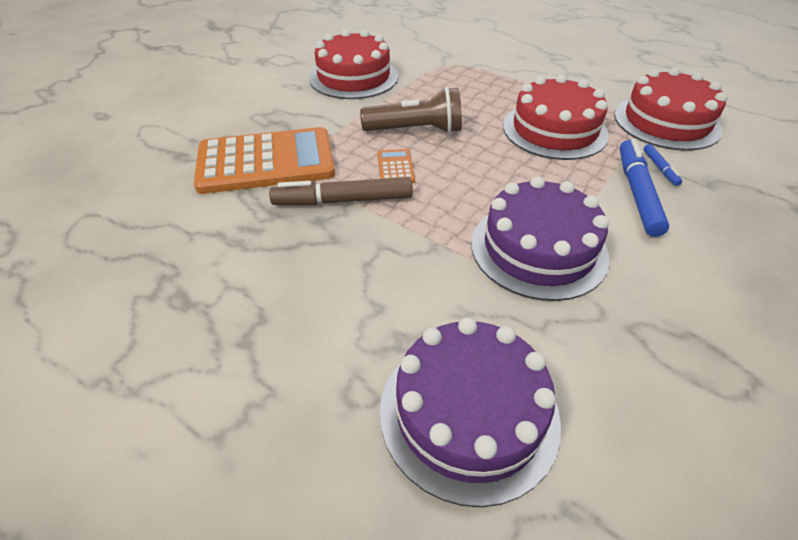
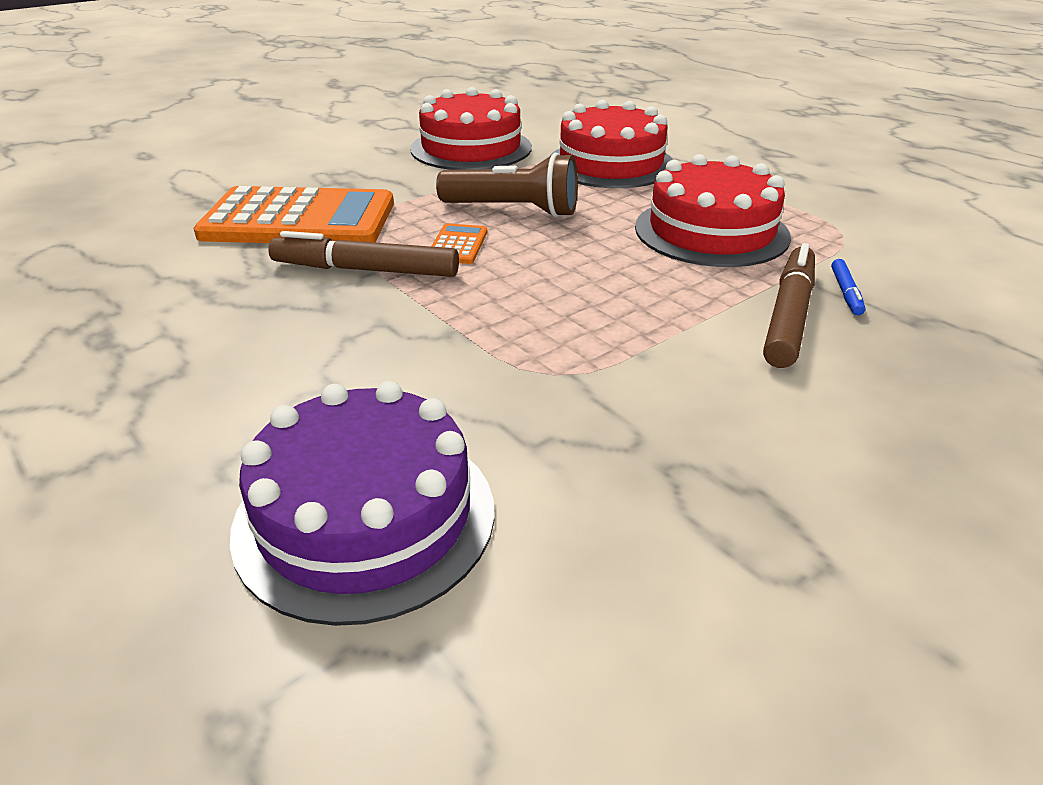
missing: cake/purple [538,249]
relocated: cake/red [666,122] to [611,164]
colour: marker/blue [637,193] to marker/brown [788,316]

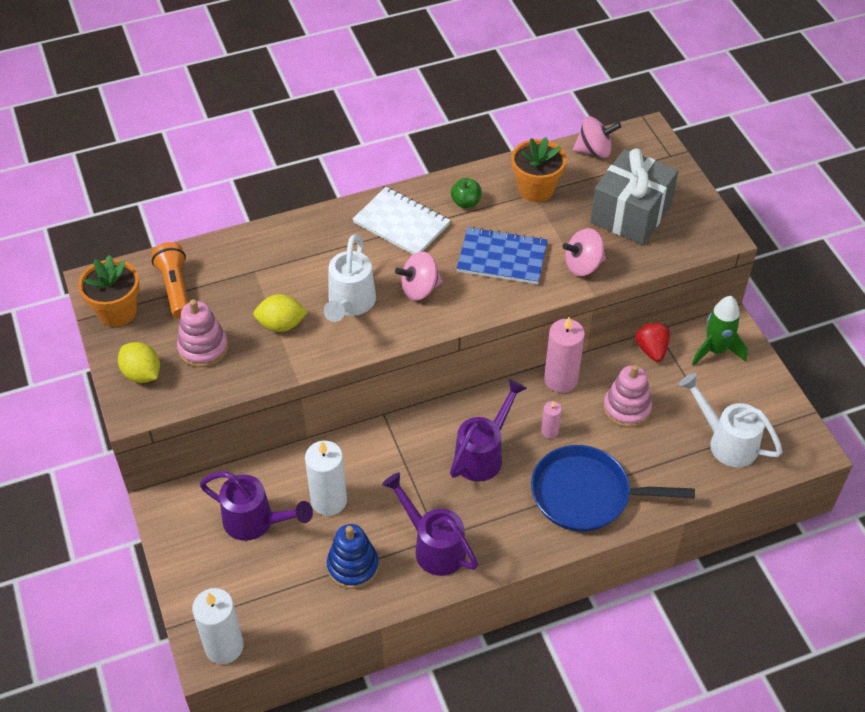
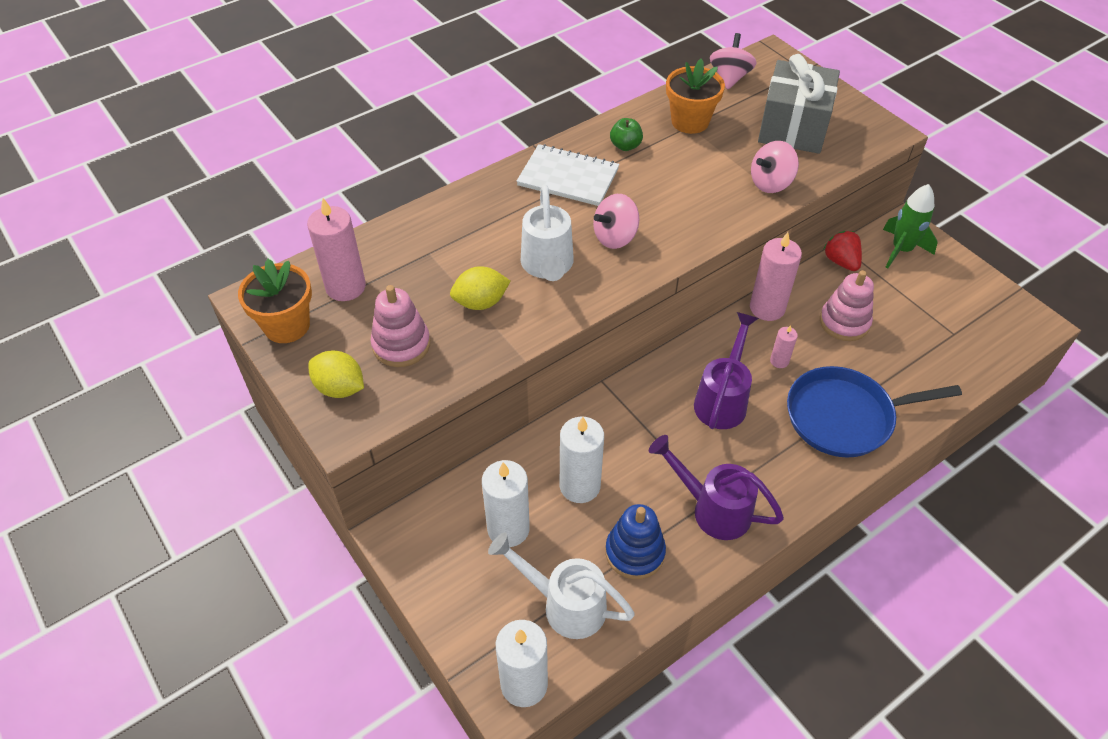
missing: notebook/blue [502,258]
relocated: watering can/white [725,441] to [564,604]
exchanged: flashlight/orange [175,287] to candle/pink [345,287]; watering can/purple [256,522] to candle/white [508,529]
spun: spinning top/pink [594,151] = [730,78] 60 degrees counterclockwise

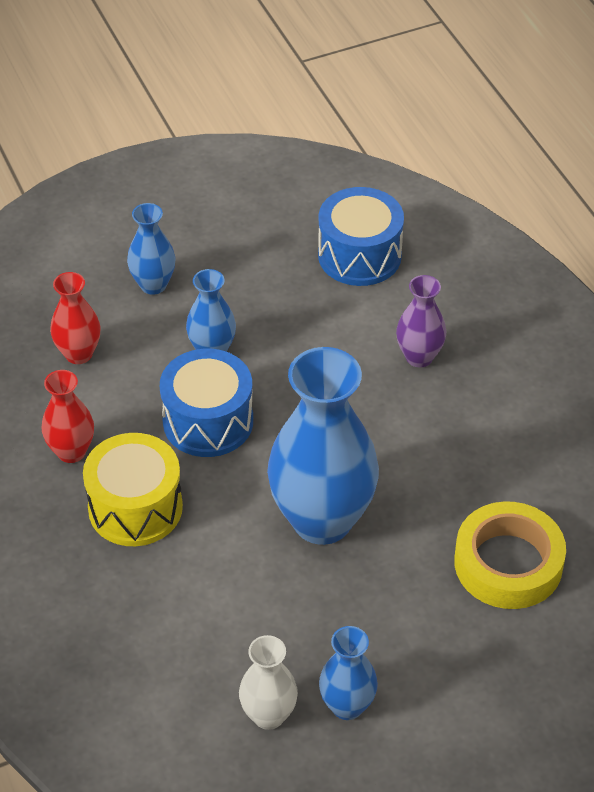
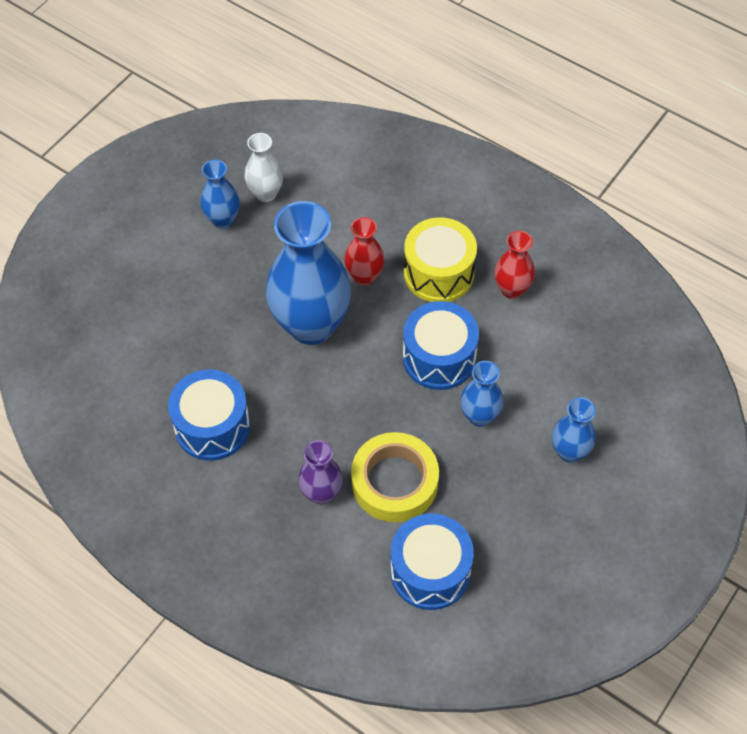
appeared: drum/blue [212,426]
relocated: vase/red [78,354] to [364,276]; tape/yellow [508,563] to [394,482]

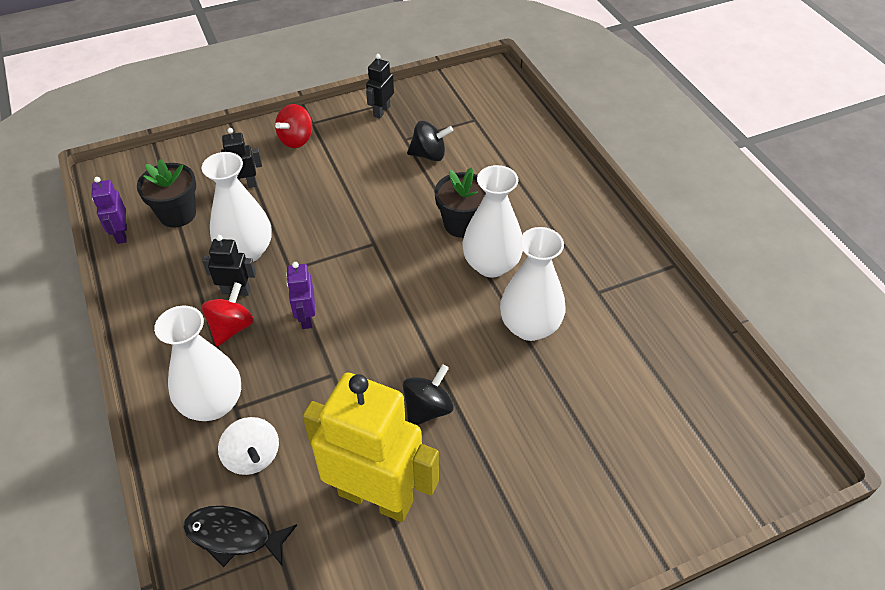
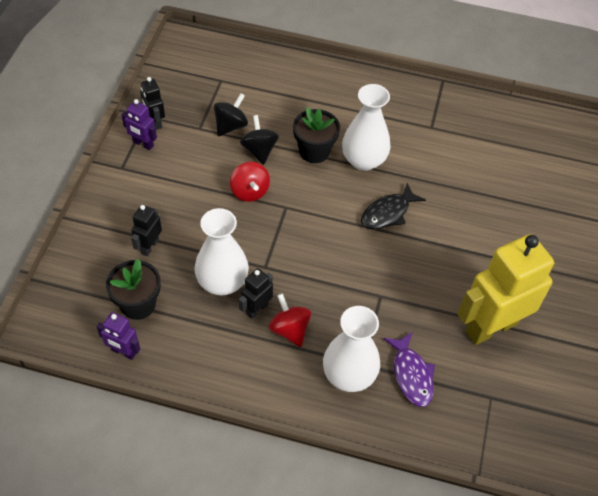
missing: vase/white [529,326]
relocated: robot/purple [306,318] to [143,144]; spinning top/red [296,140] to [249,191]; spinning top/black [427,409] to [259,150]; fish/black [234,536] to [388,213]
exchanged: spinning top/white [253,457] to fish/purple [411,375]

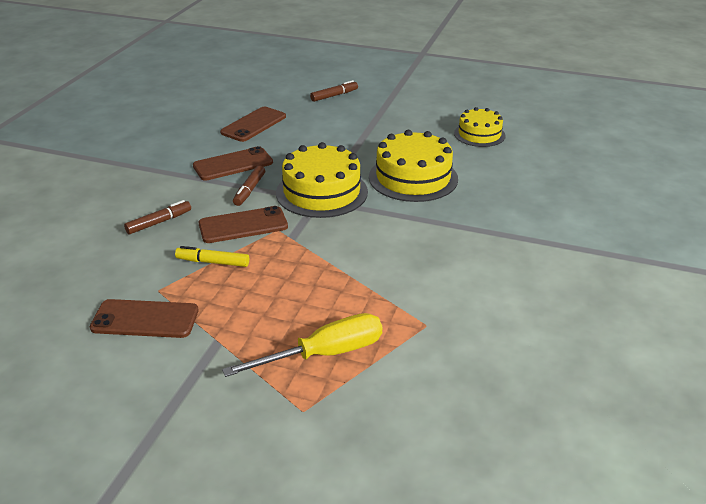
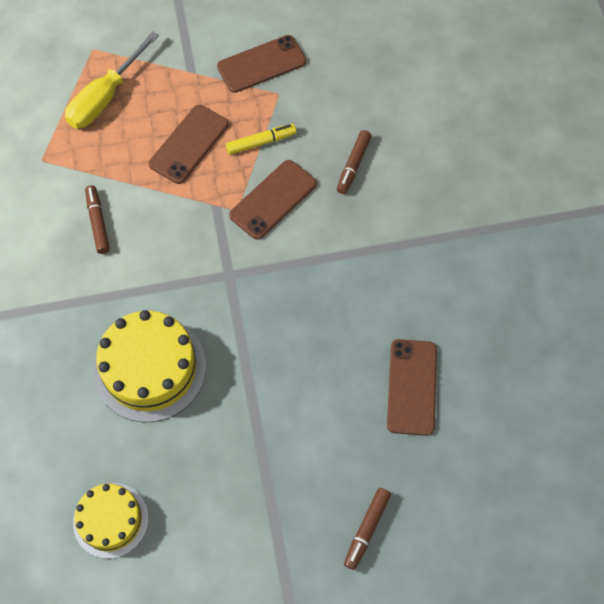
missing: cake/yellow [321,192]
relocated: marker/brown [249,190] to [98,222]; phone/brown [233,164] to [189,144]

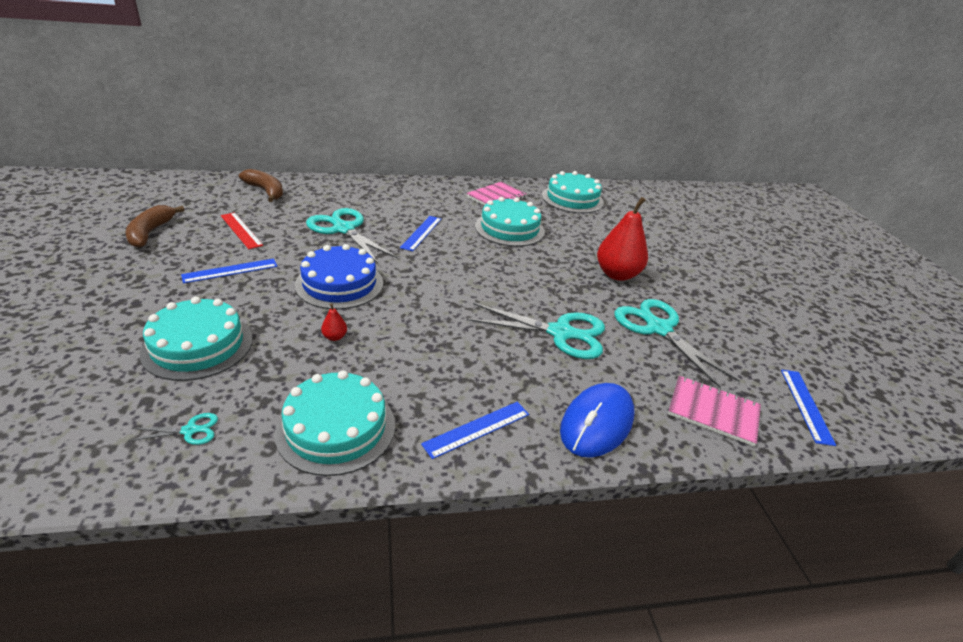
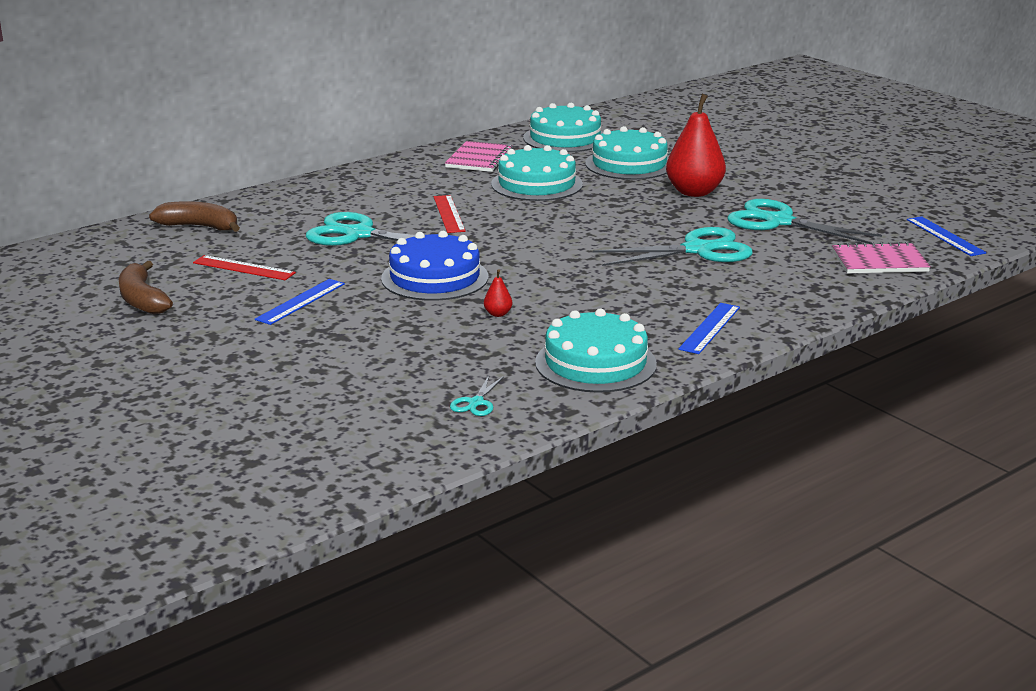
missing: mouse/blue [597,423]
relocated: cake/turquoise [198,345] to [629,164]
colour: ruler/blue [421,233] to ruler/red [448,214]
spun: scissors/turquoise [190,430] = [476,403] 150 degrees clockwise

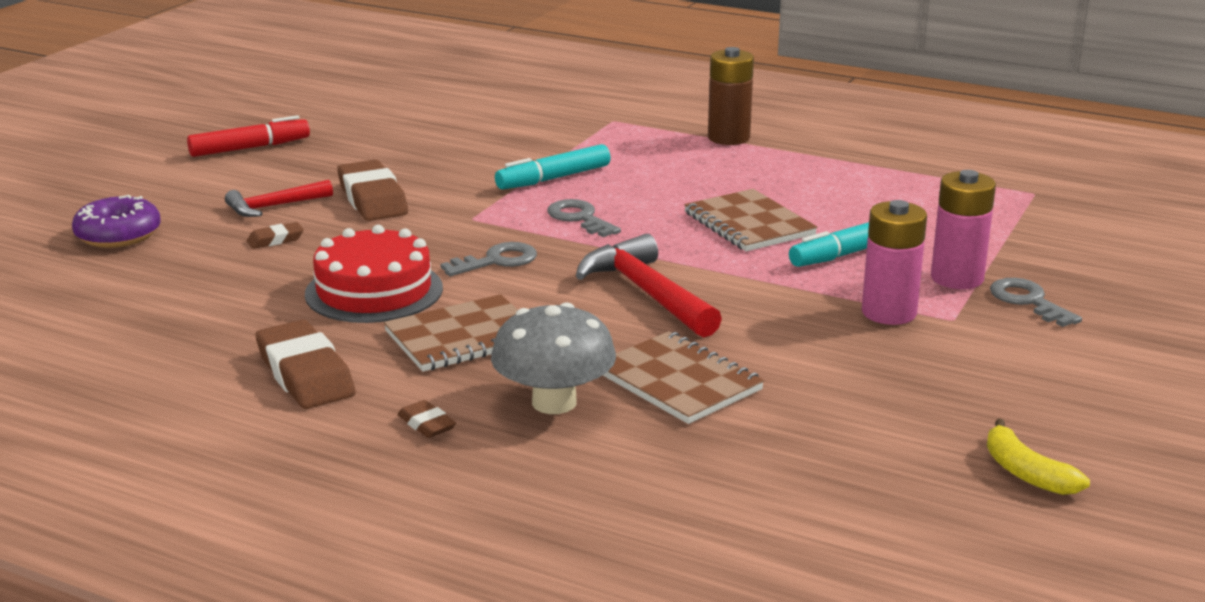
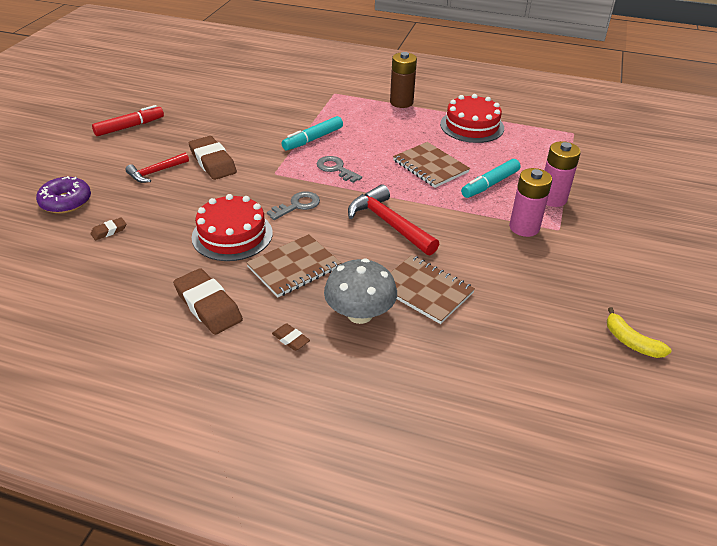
missing: key/grey [1028,301]
appeared: cake/red [472,126]
relocated: eraser/brown [275,240] to [109,231]

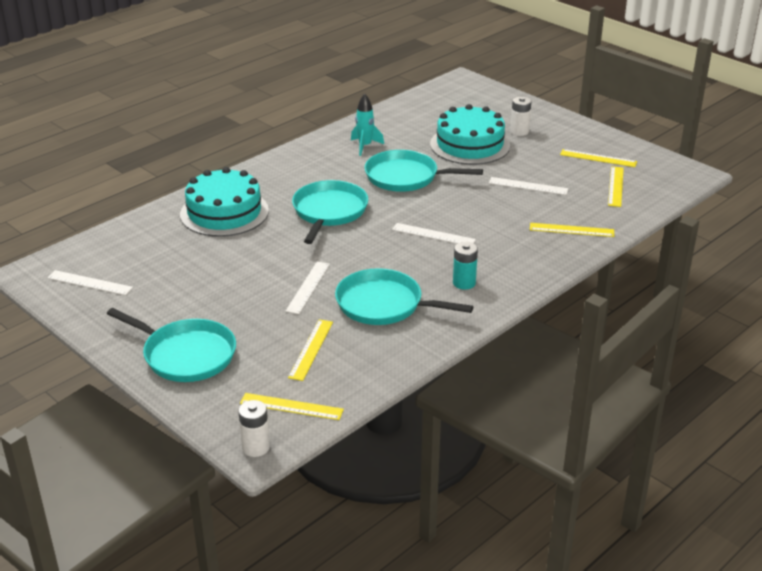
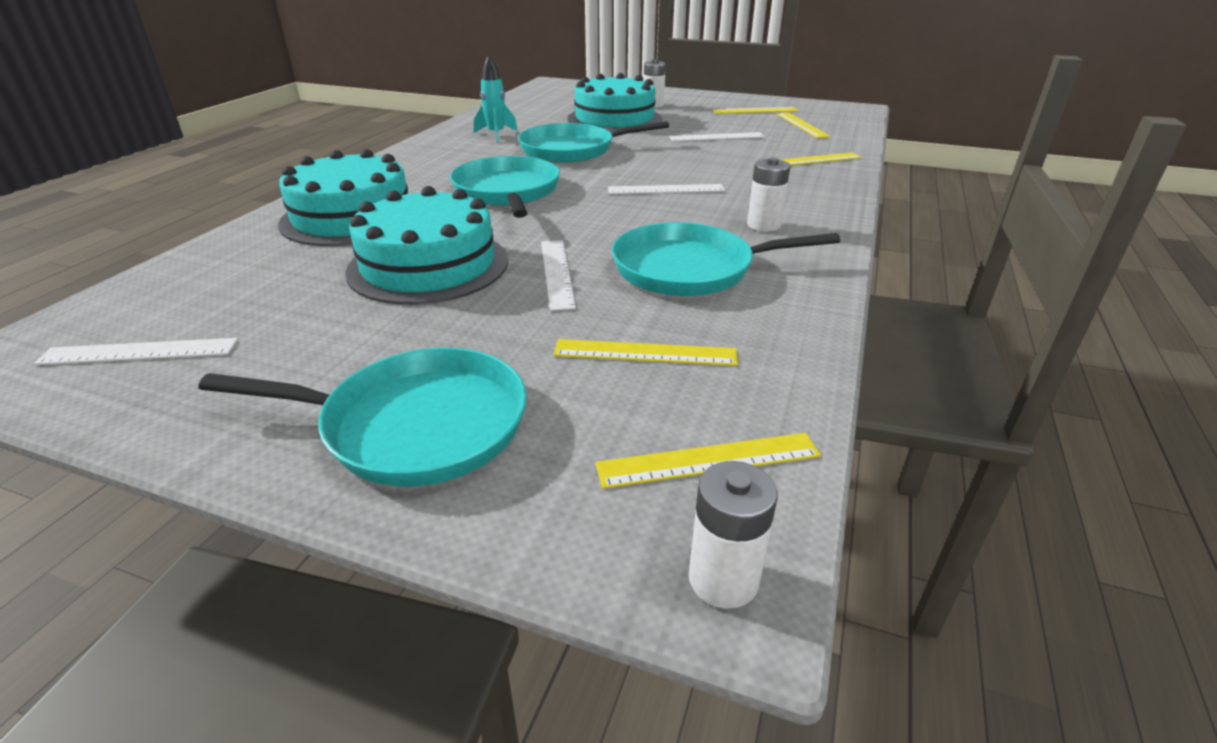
appeared: cake/turquoise [428,265]
colour: battery/turquoise [464,283] to battery/white [763,225]
spun: ruler/yellow [311,349] = [645,352] 75 degrees counterclockwise

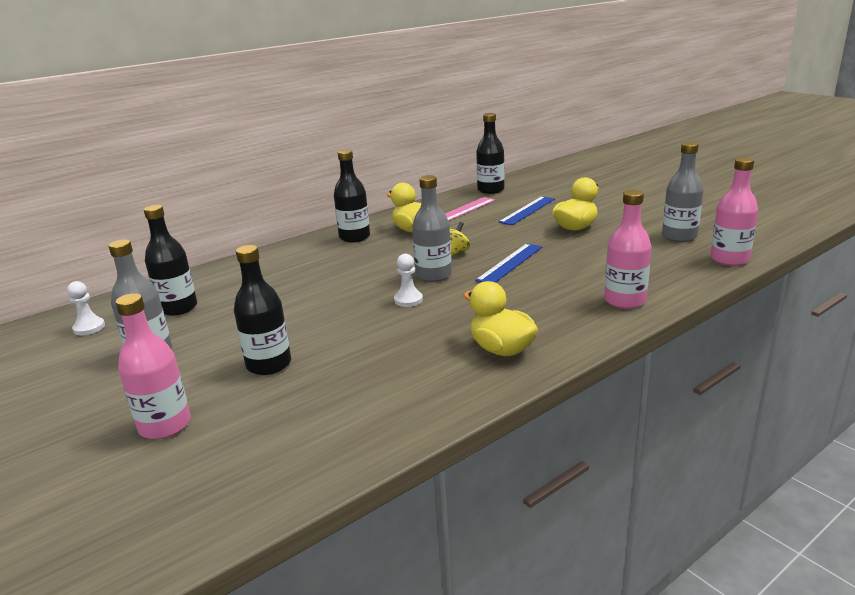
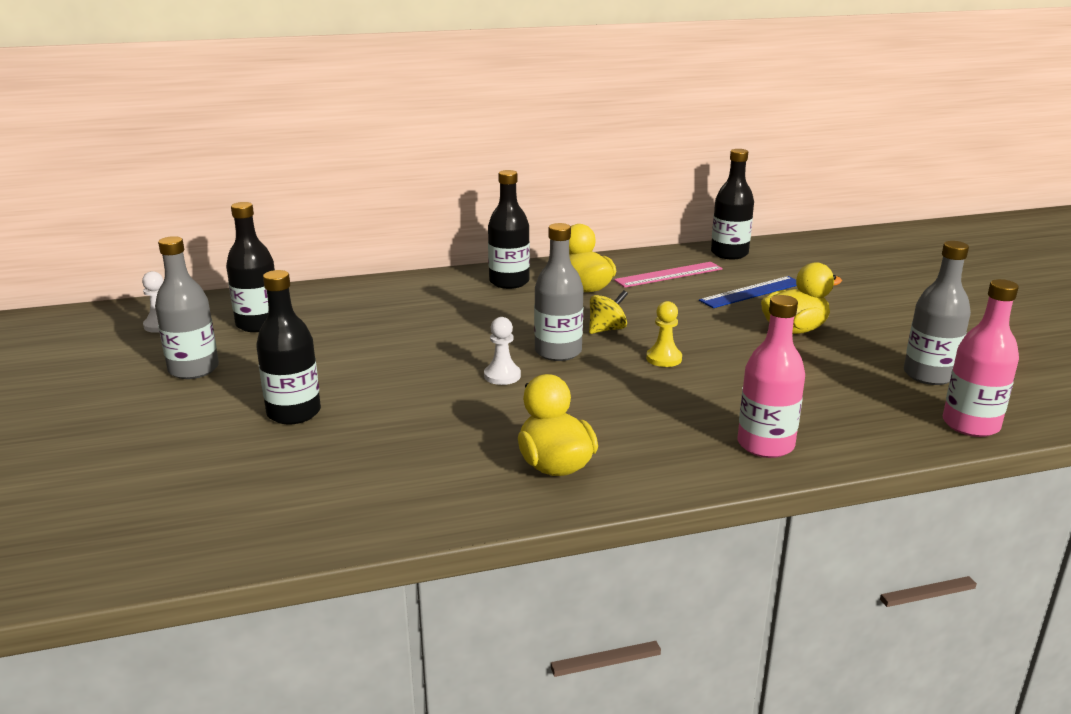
missing: bottle/pink [165,425]
exchanged: ruler/blue [510,263] to pawn/yellow [664,358]

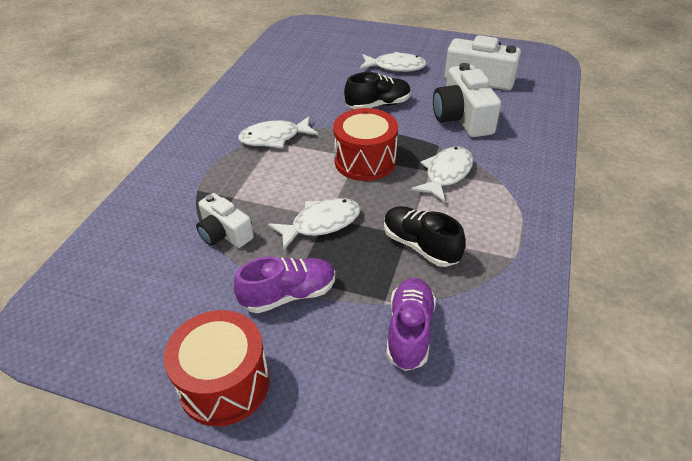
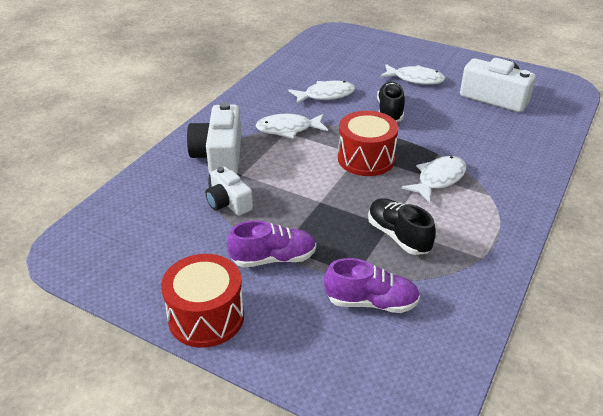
relocated: camera/white [462,118] to [219,156]; fish/white [321,223] to [325,95]
spun: shoe/purple [409,331] = [371,302] 75 degrees clockwise; shoe/black [378,105] = [390,112] 75 degrees counterclockwise

